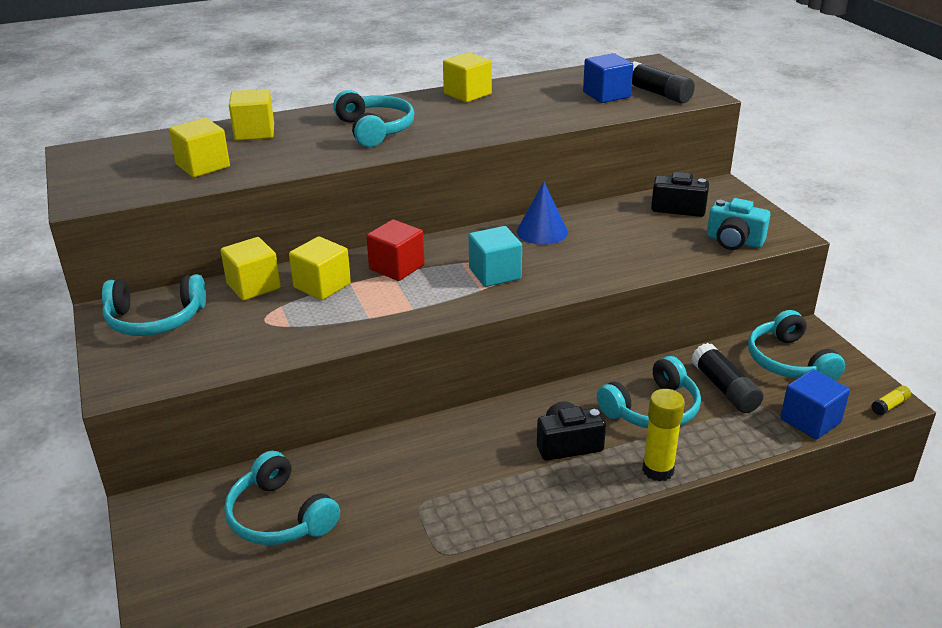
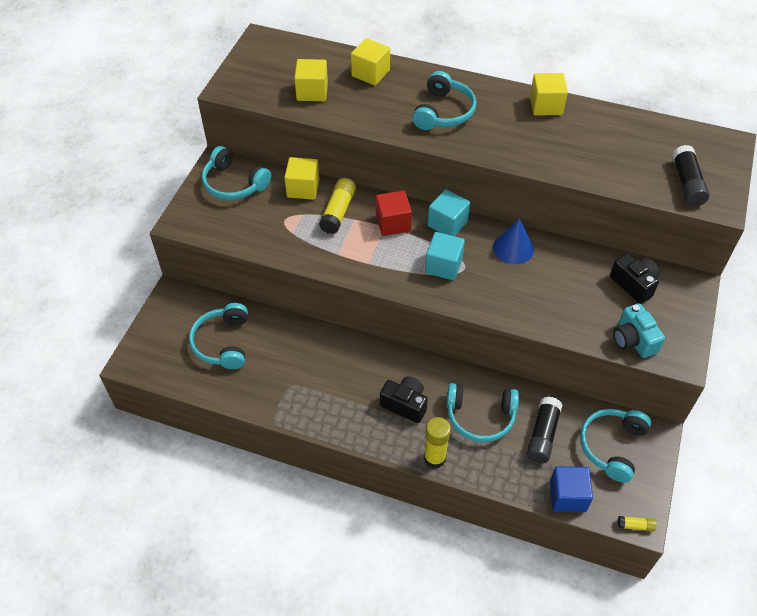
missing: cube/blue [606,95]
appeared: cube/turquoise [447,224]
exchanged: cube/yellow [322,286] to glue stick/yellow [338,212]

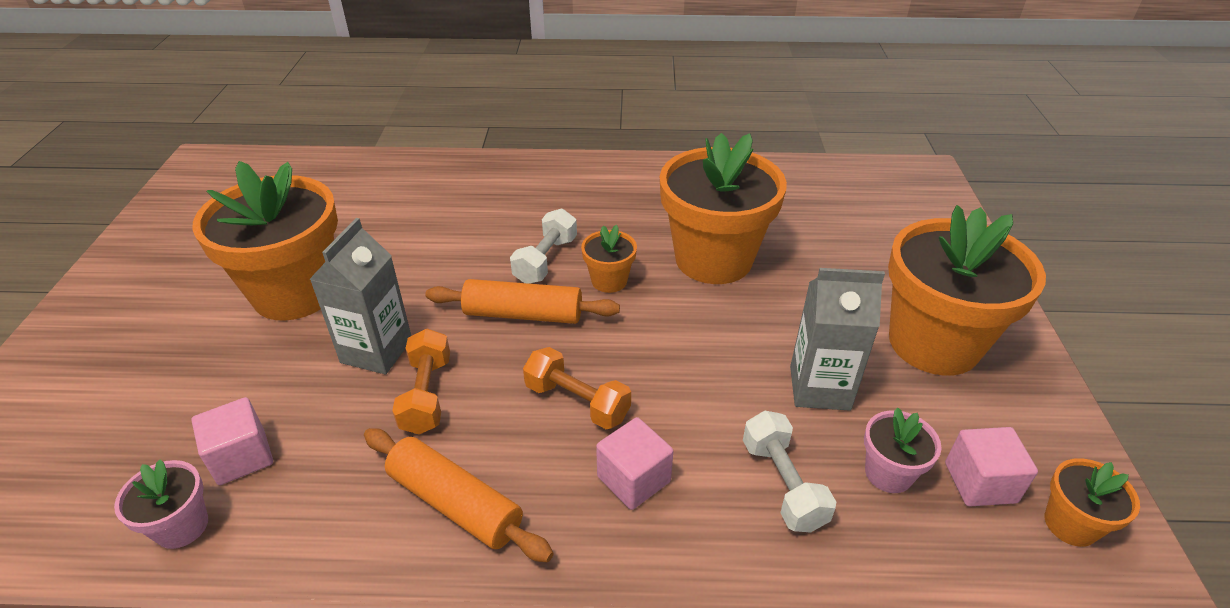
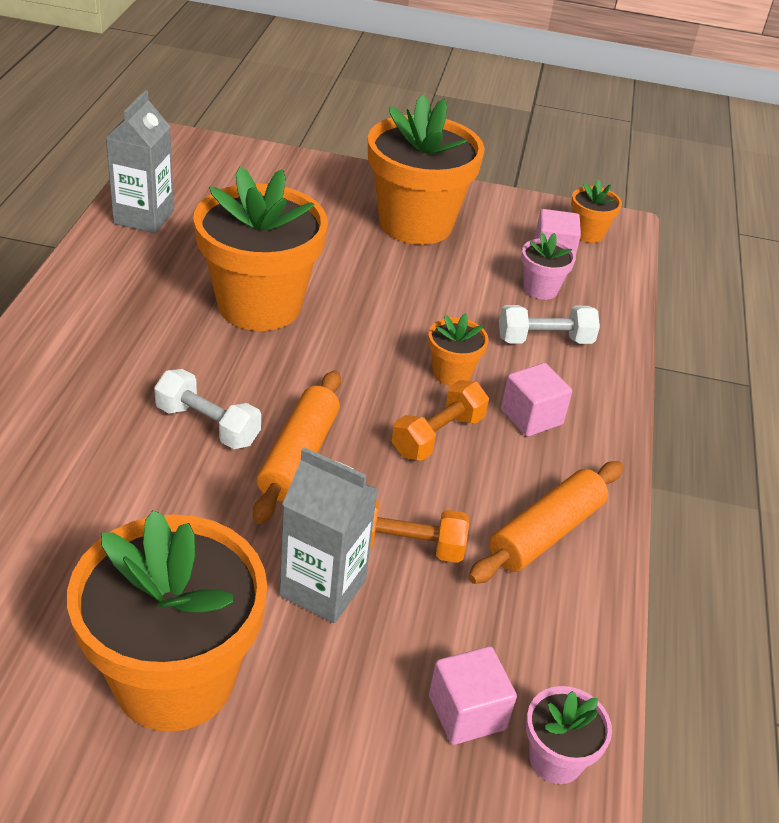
relocated: carton/grey [819,388] to [144,217]; flower pot/orange [609,281] to [452,373]

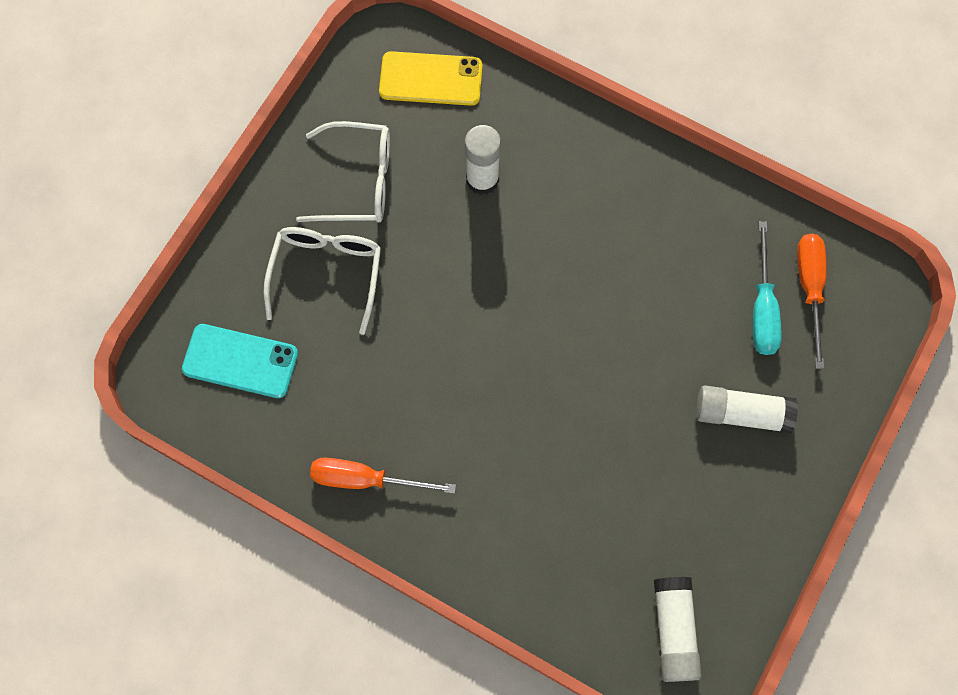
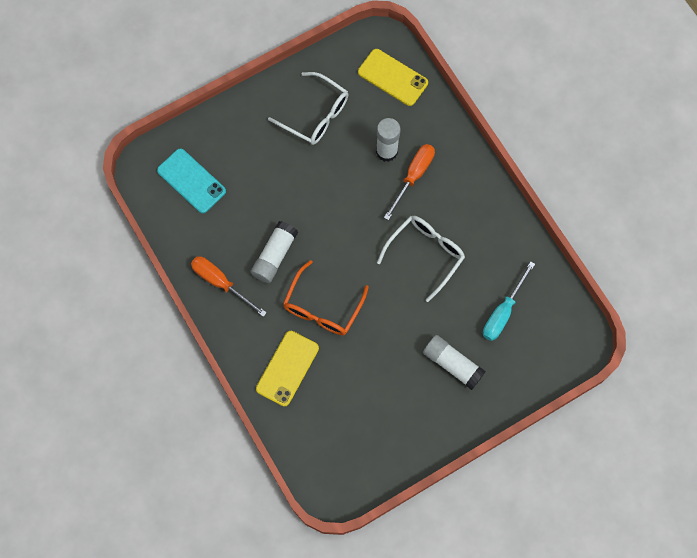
appeared: phone/yellow [287,368]; glasses/orange [323,306]
relocated: glue stick/white [674,630] to [274,256]; glasses/white [326,274] to [425,255]; screwdriver/orange [809,288] to [413,176]

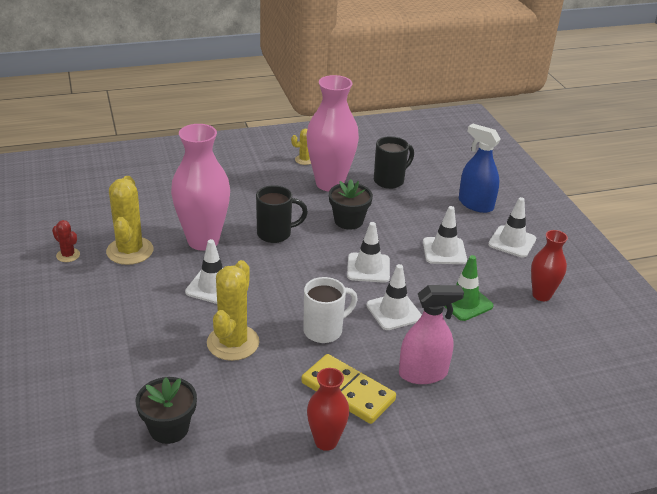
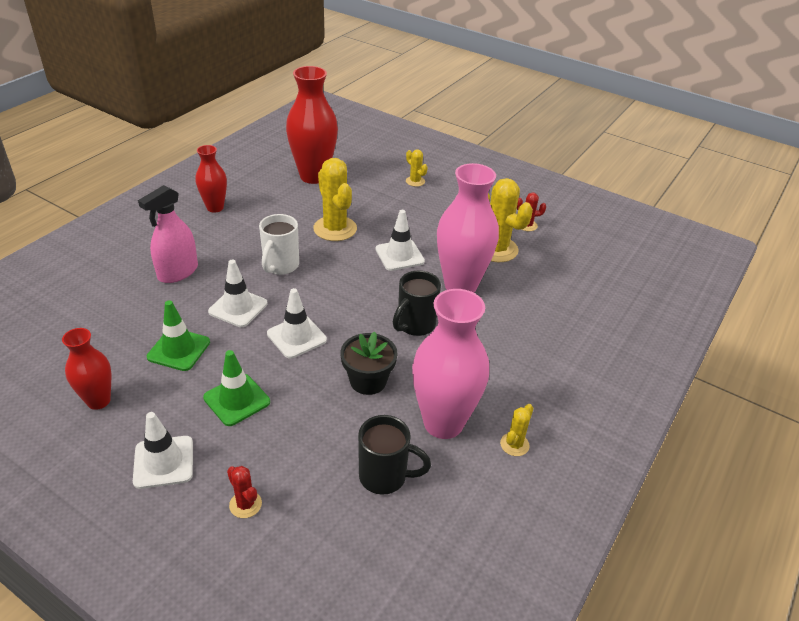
missing: domino/yellow [347,391]
appeared: cactus/yellow [415,181]
exchanged: spray bottle/blue [475,204] to cactus/red [245,504]; flower pot/black [169,428] to vase/red [313,176]
colour: traffic cone/white [444,251] to traffic cone/green [237,400]
spun: mug/black [390,181] = [384,476] 90 degrees counterclockwise

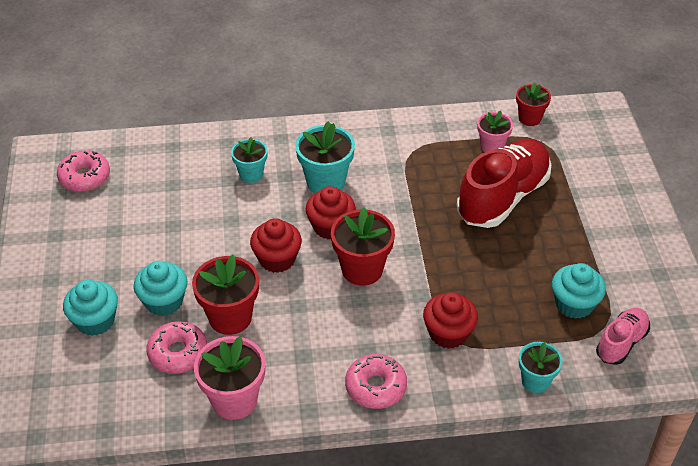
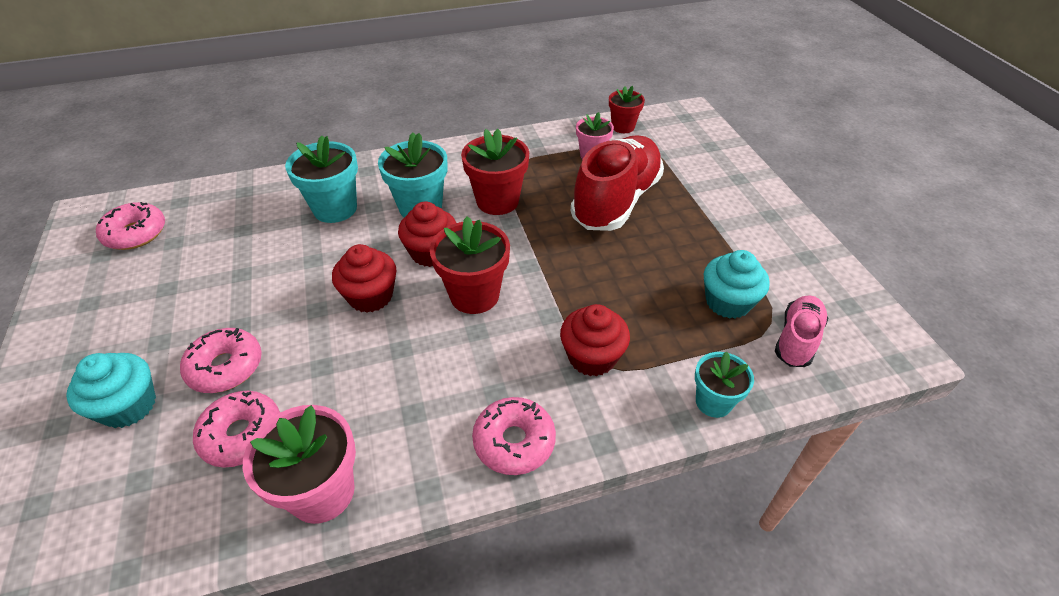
relocated: flower pot/red [230,317] to [497,201]
exchanged: cupcake/turquoise [164,301] to donut/pink [226,367]
size: flower pot/turquoise [251,174] = [335,209] x1.60

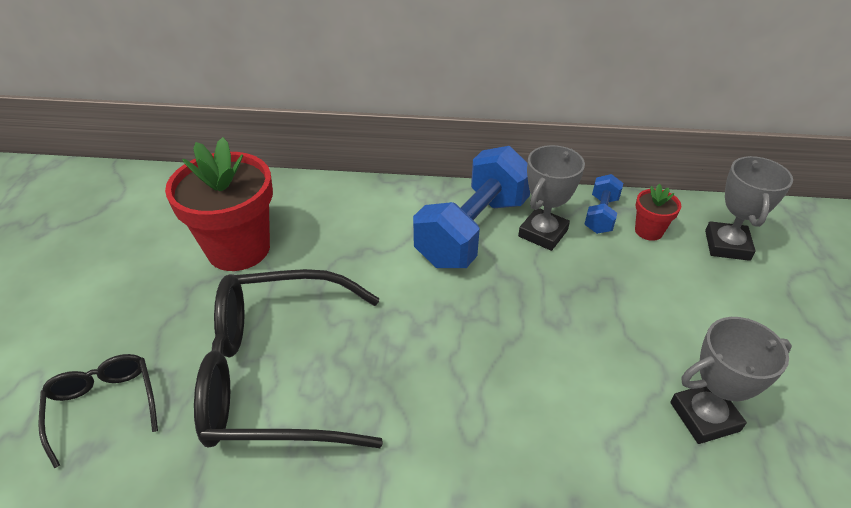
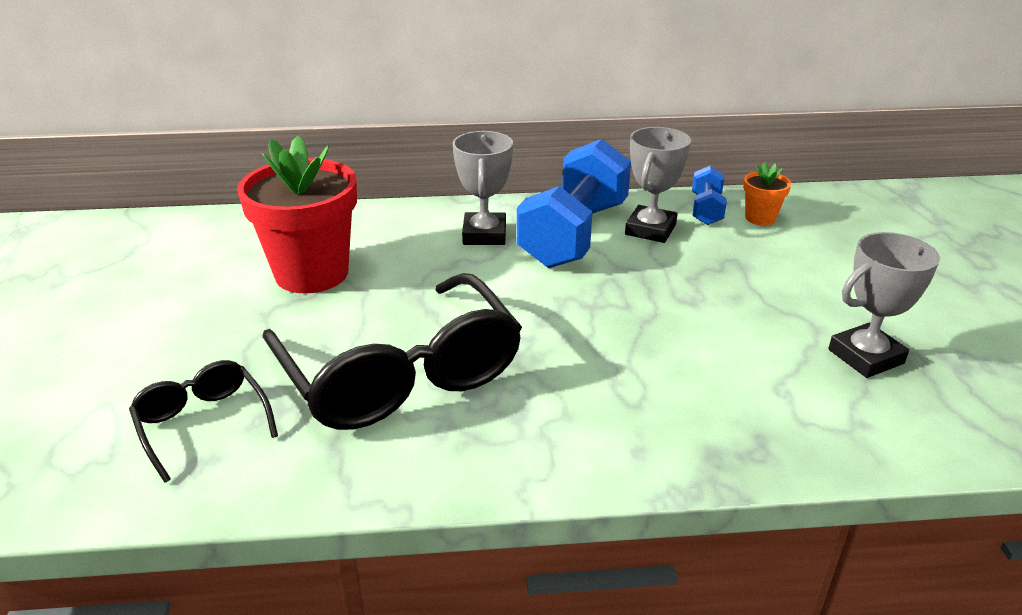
relocated: trophy/grey [727,245] to [484,235]
colour: flower pot/red [648,231] to flower pot/orange [760,218]
spun: glasses/black [278,374] = [400,373] 105 degrees counterclockwise

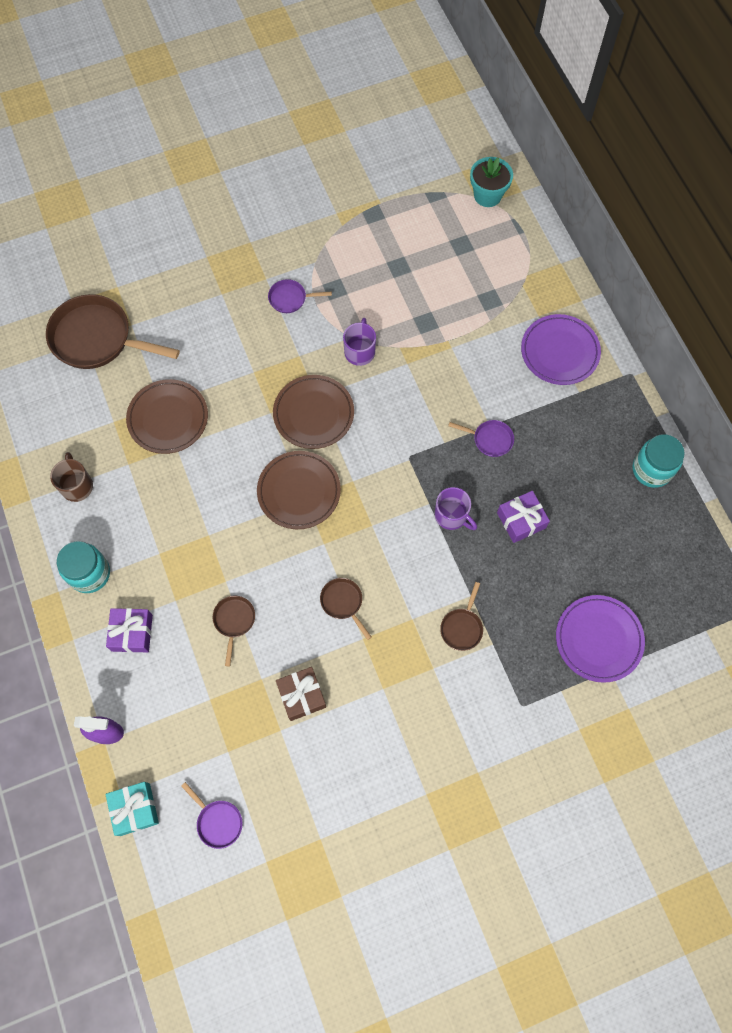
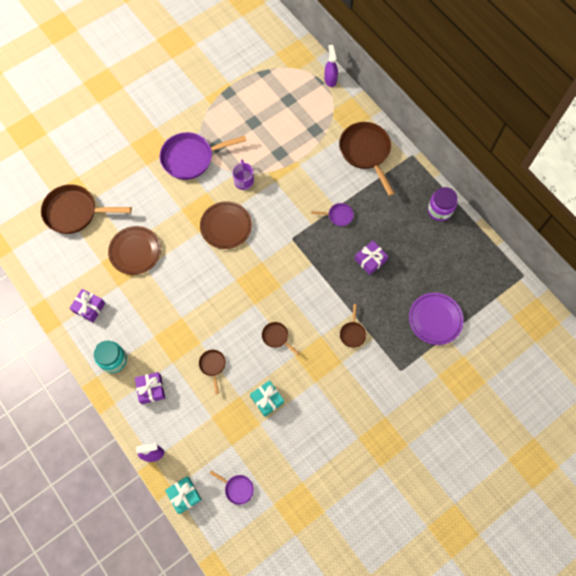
missing: plate/brown [299,491]; mug/purple [452,516]; flower pot/turquoise [487,195]
appeared: spray bottle/purple [330,79]
exchanged: mug/brown [77,485] to gift/purple [89,307]; plate/purple [559,352] to pan/brown [366,152]
colour: gift/brown [301,695] to gift/turquoise [267,399]; jar/turquoise [652,469] to jar/purple [439,210]
size: pan/purple [290,298] = [191,158] x2.14

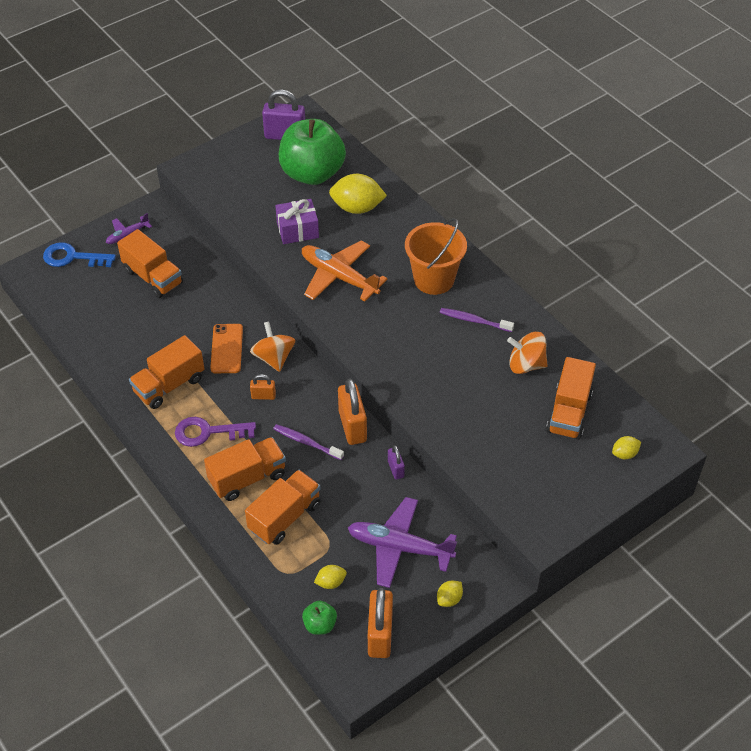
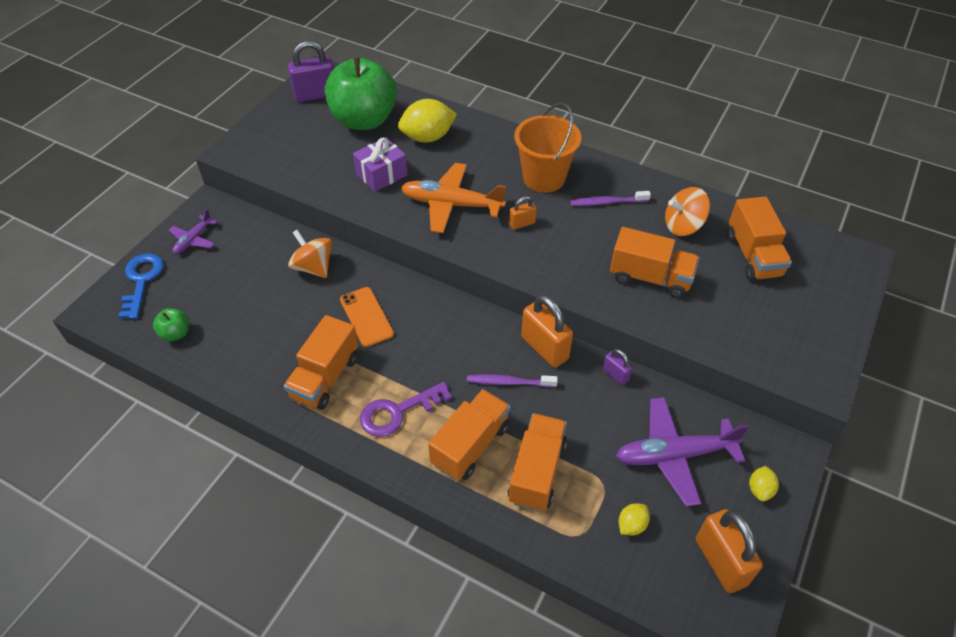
missing: lemon/yellow [624,454]
relocated: apple/green [320,625] to [175,333]; spinning top/orange [274,358] to [313,267]; padlock/orange [263,396] to [522,224]; truck/orange [153,277] to [650,278]
spun: key/blue [72,257] = [141,281] 105 degrees clockwise

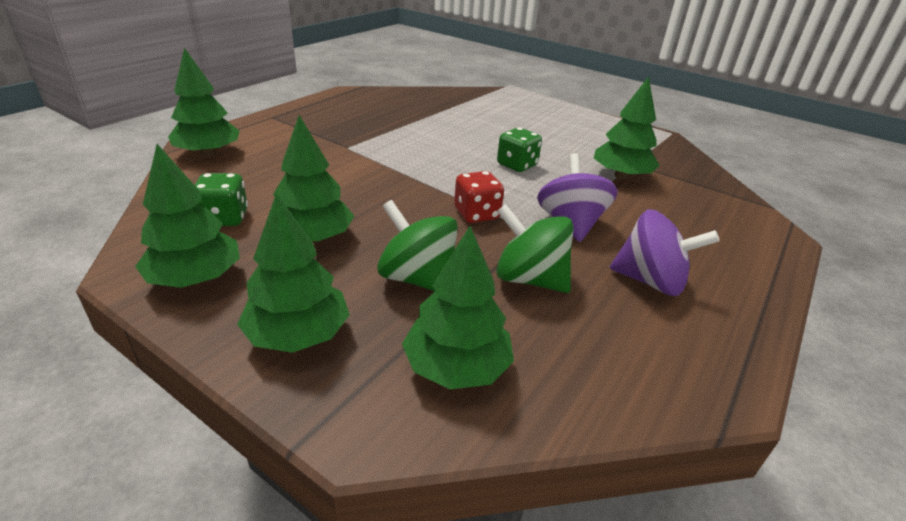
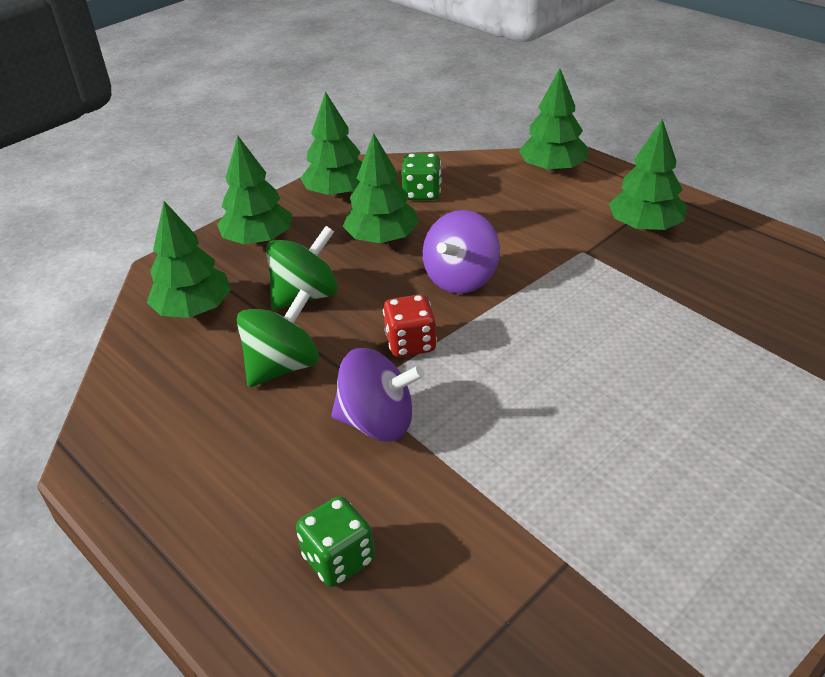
relocated: dice/green [517,165] to [339,559]; spinning top/purple [650,281] to [461,278]; tree/green [621,176] to [644,227]

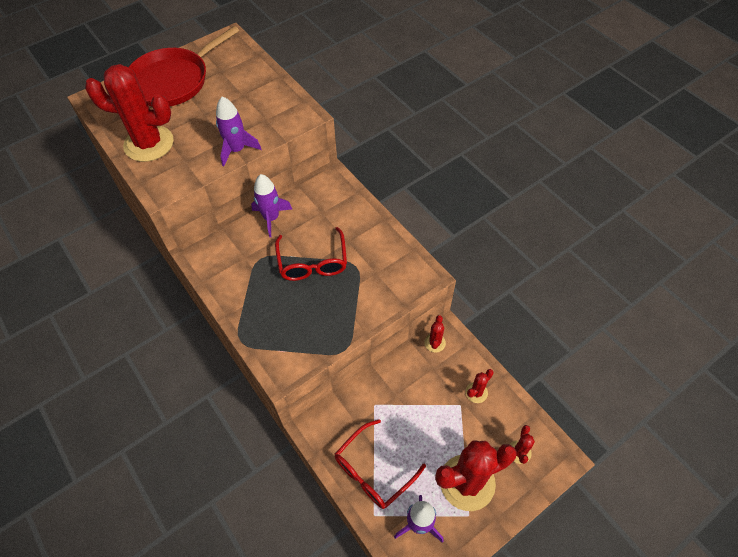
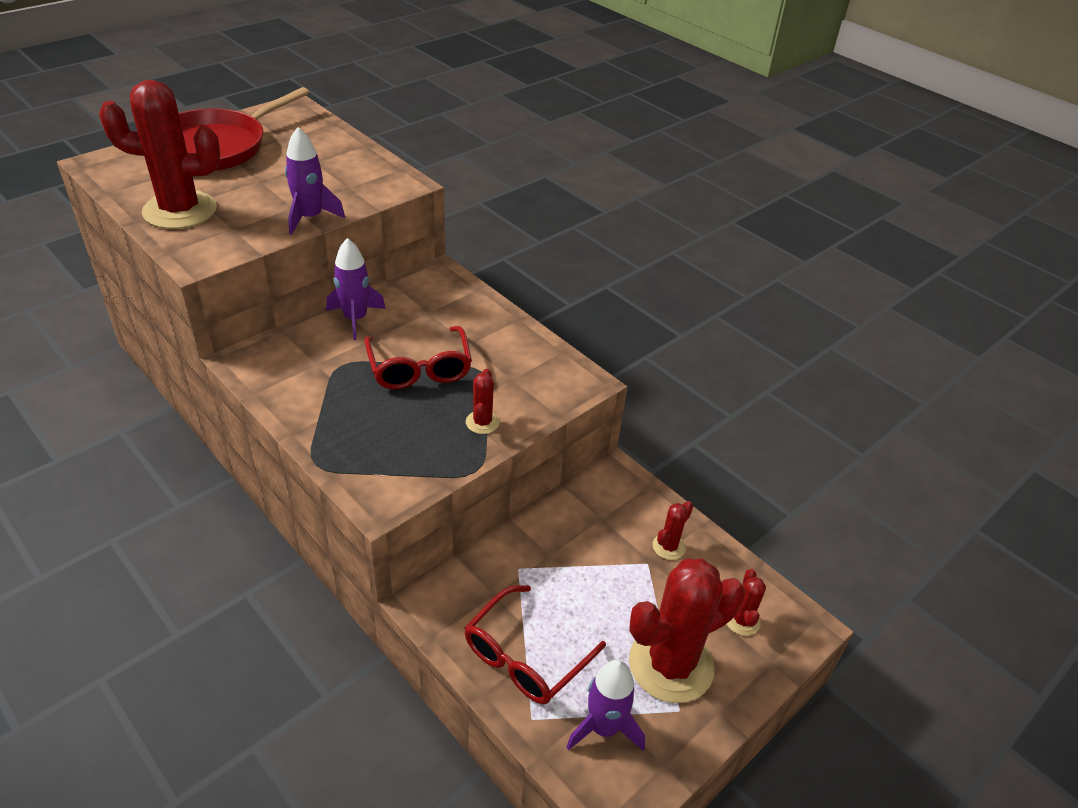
relocated: cactus/red [435,343] to [482,422]

